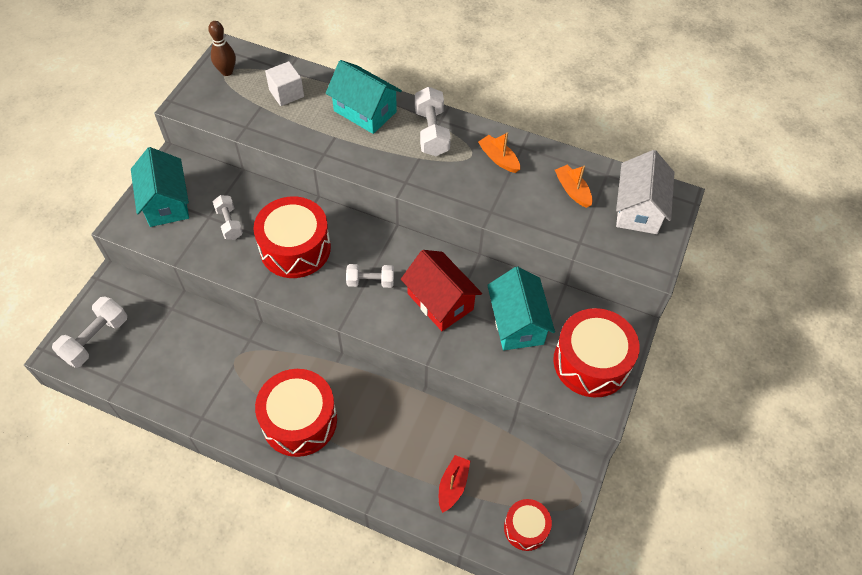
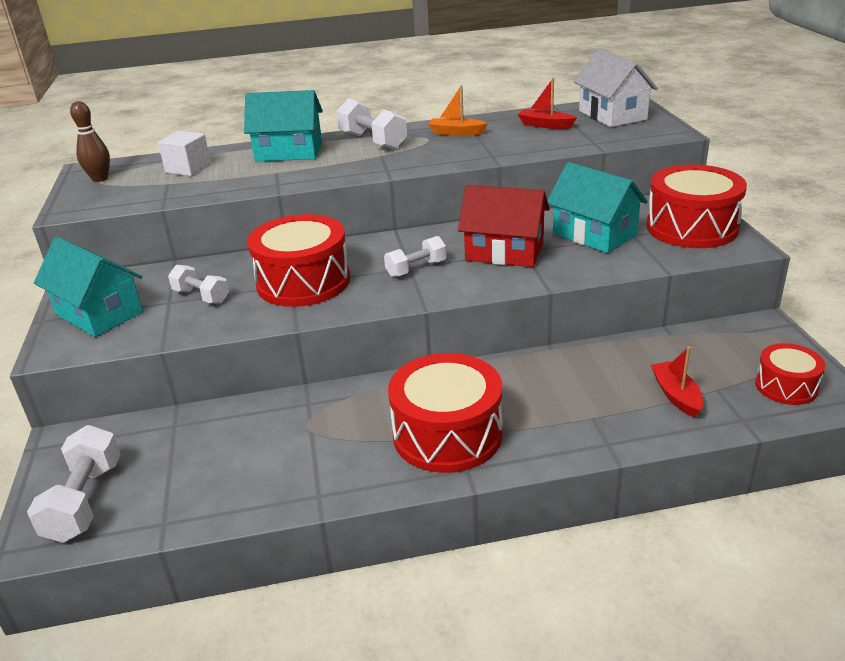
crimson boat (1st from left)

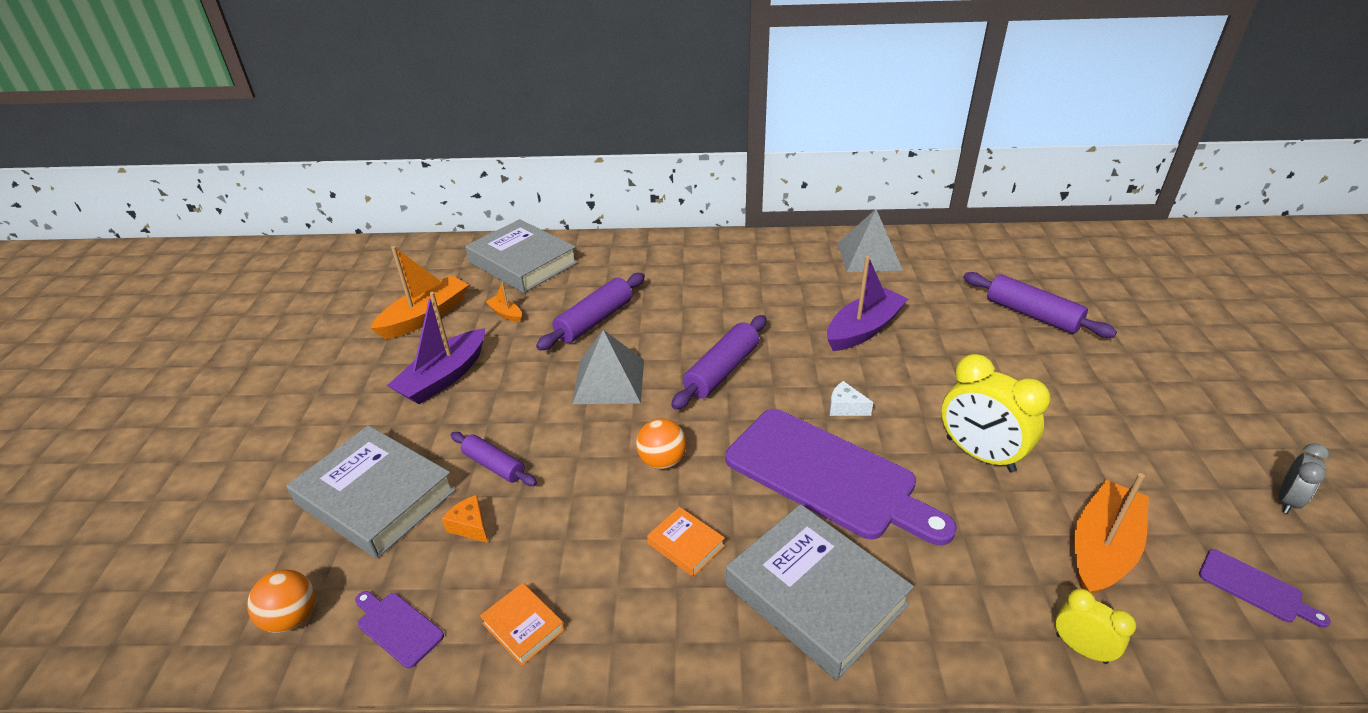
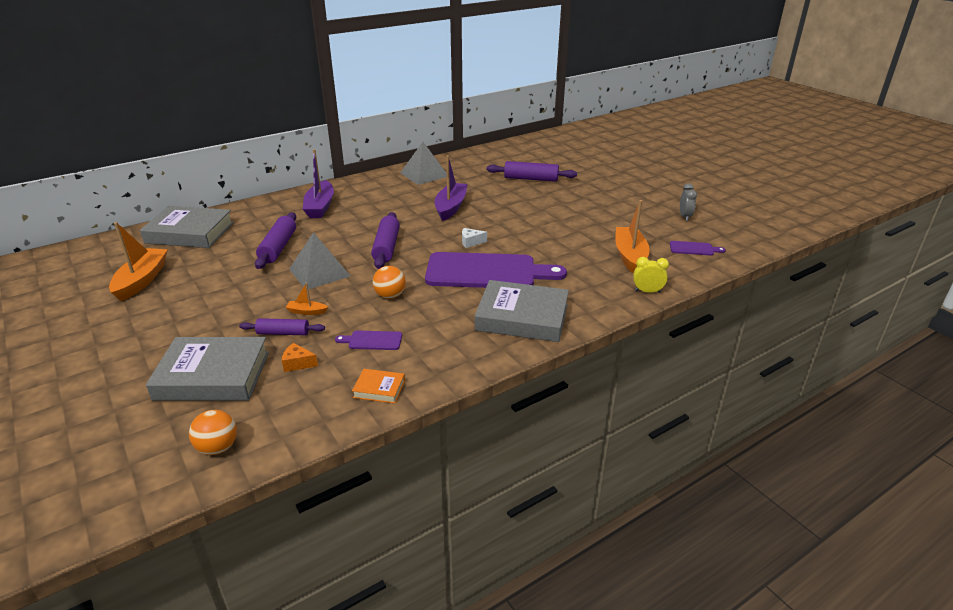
bright orange hardcover (2nd from left in the first image)
golden bedside clock (1st from left in the first image)
violet cutting board (1st from left)
violet boat (1st from left)
bright orange boat (2nd from left)

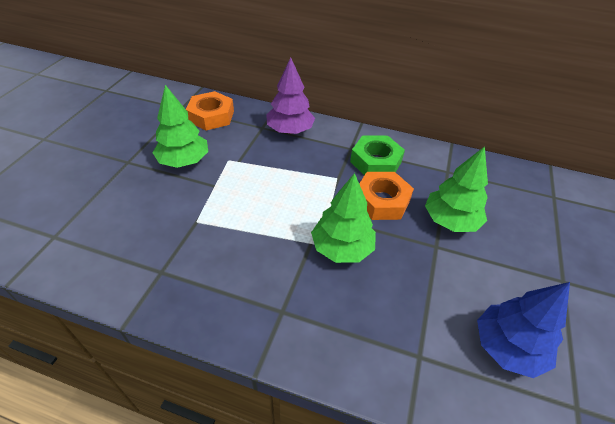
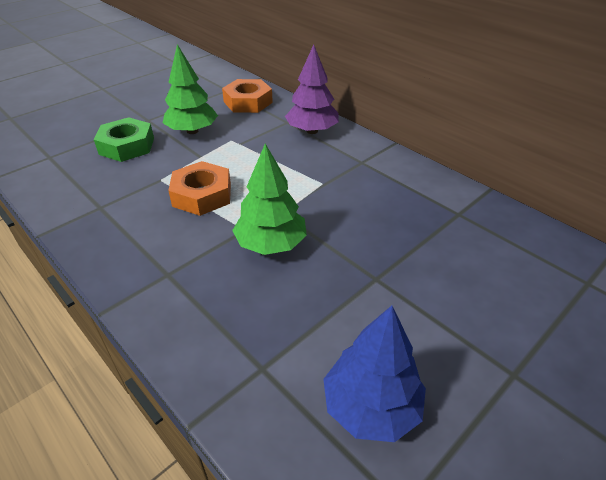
emerald toy tree (3rd from left in the first image)
emerald hexagon nut
bright orange hexagon nut (1st from left)

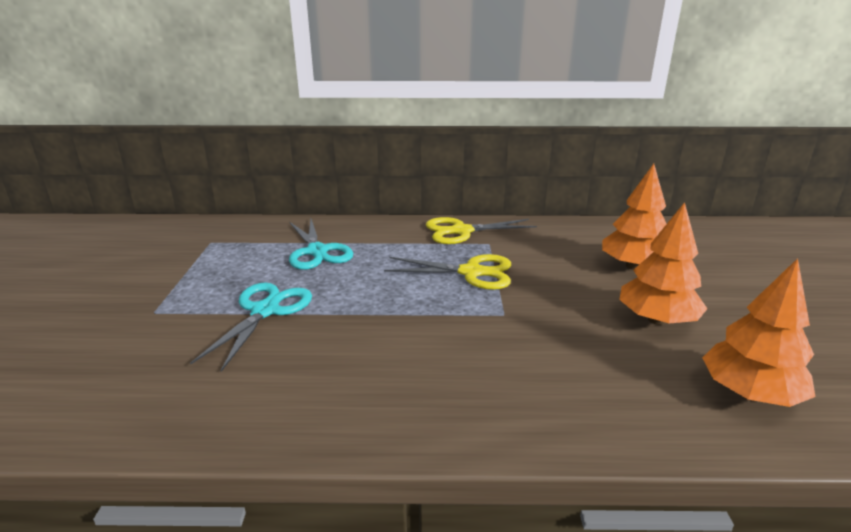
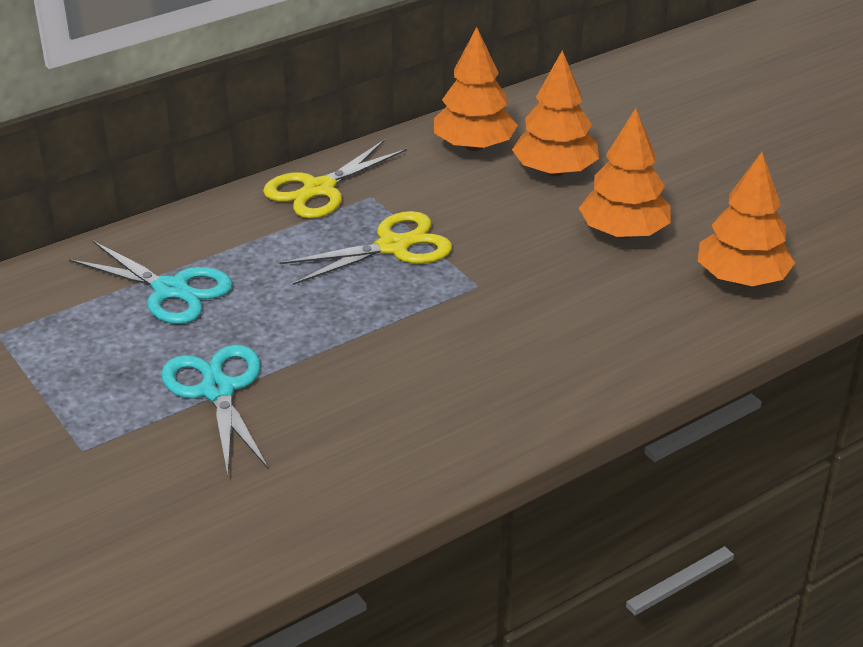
bright orange toy tree (1st from left)

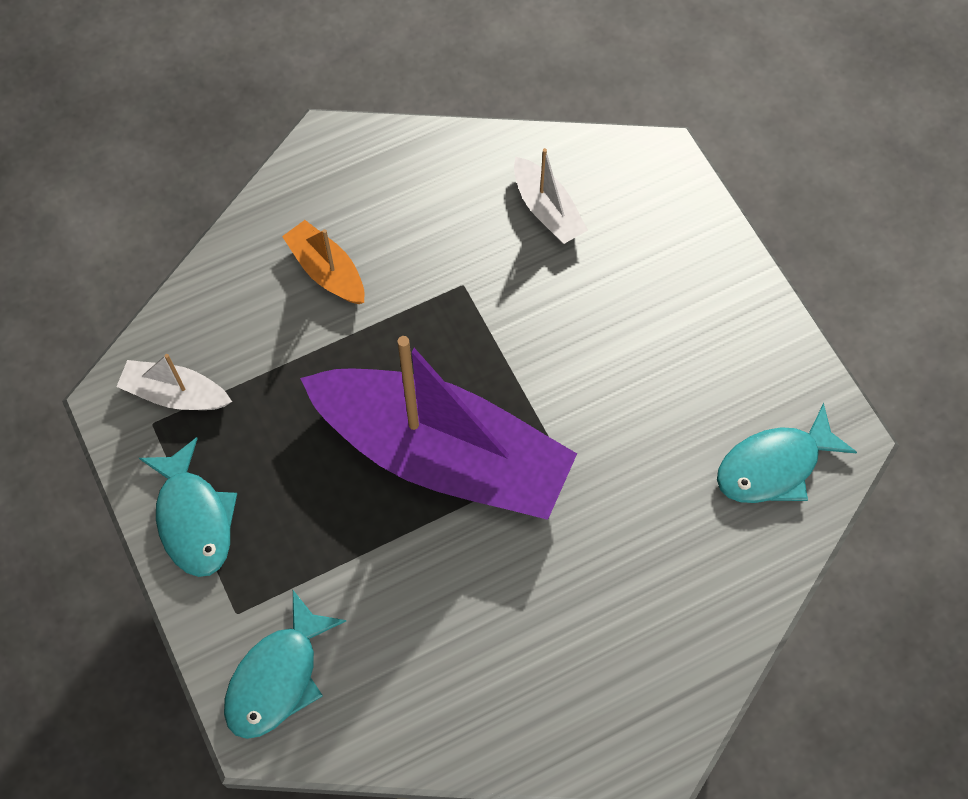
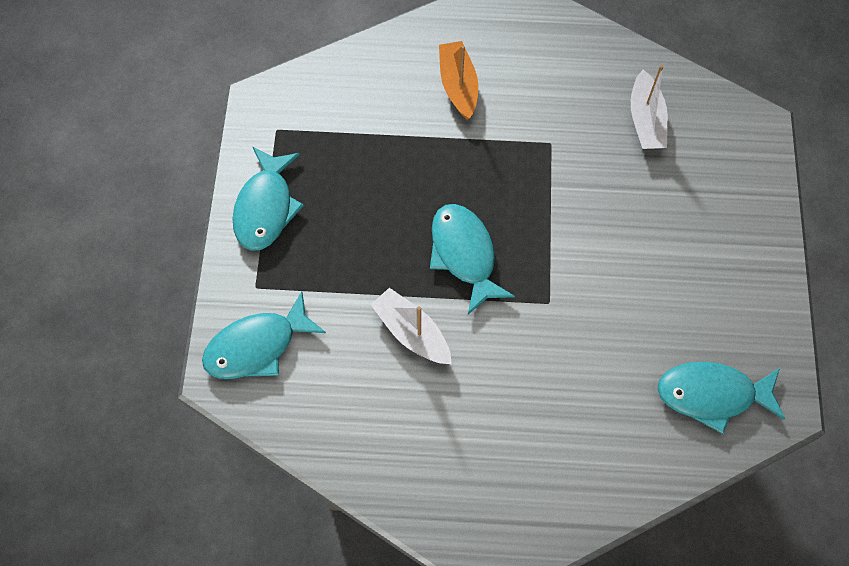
snow-white boat (1st from left)
teal fish figure (3rd from left)

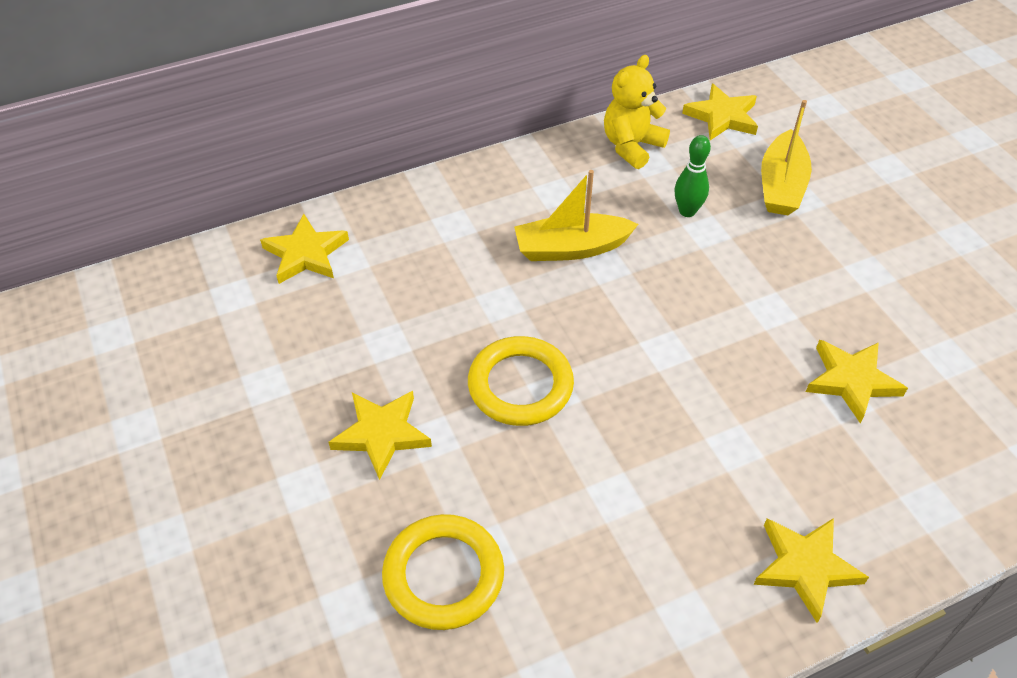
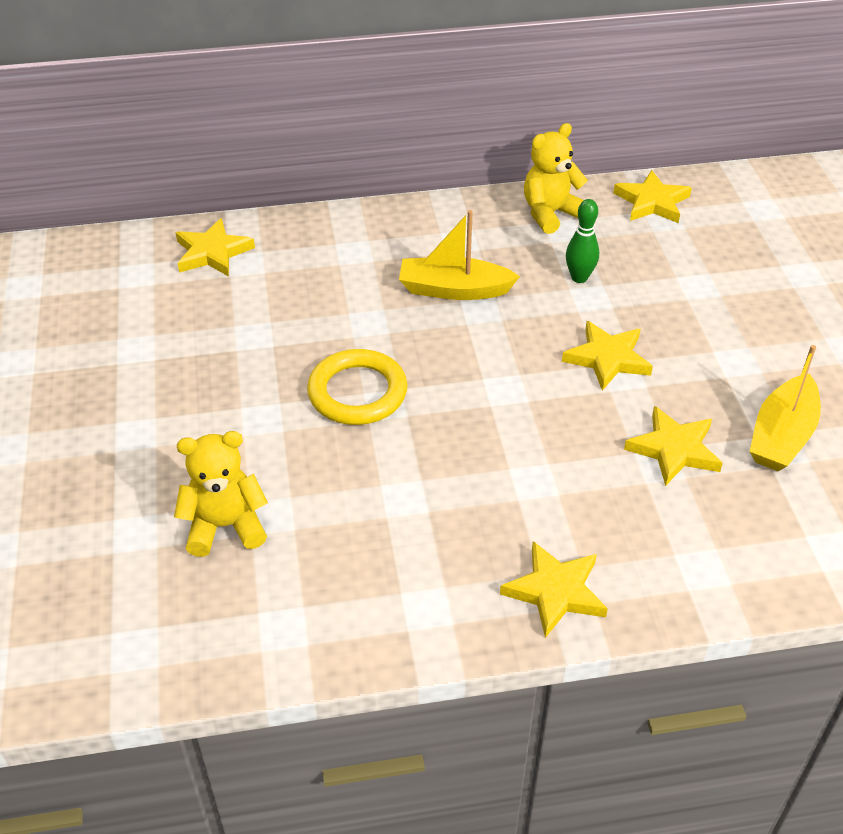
golden five-pointed star (3rd from left)
golden boat (2nd from left)
golden teddy bear (1st from left)

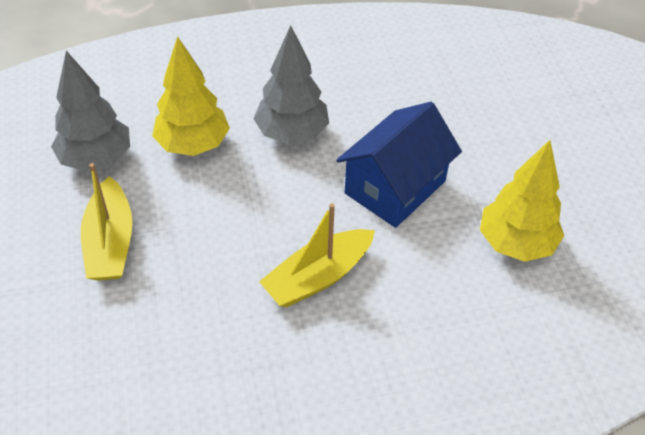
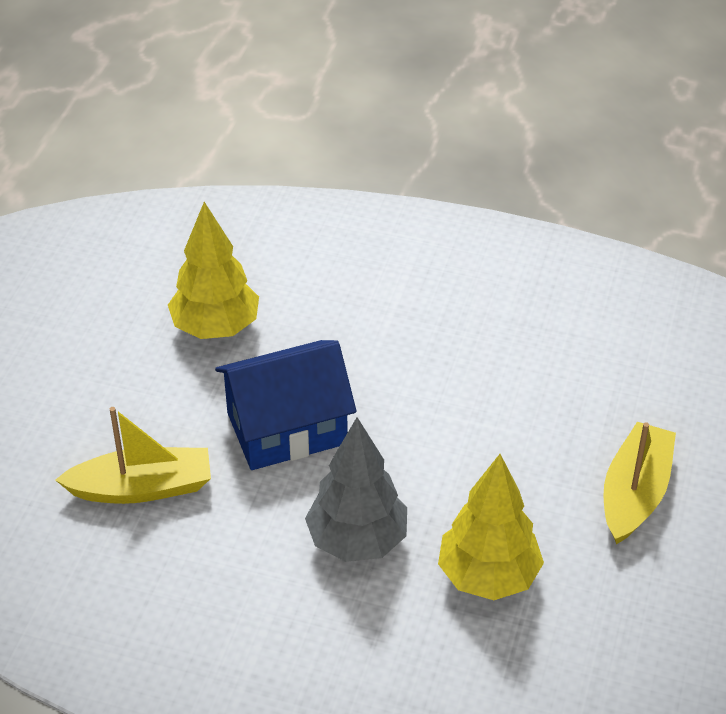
ash-grey toy tree (1st from left in the first image)
golden boat (1st from left)

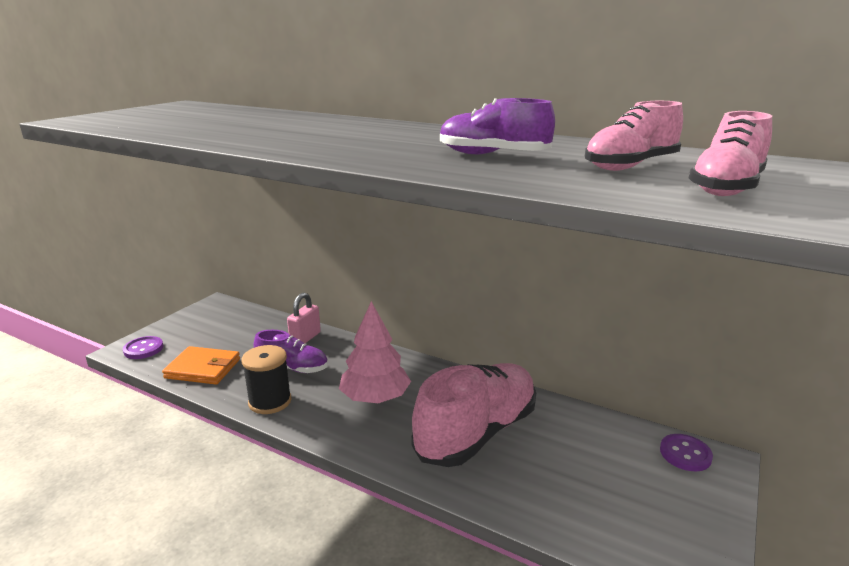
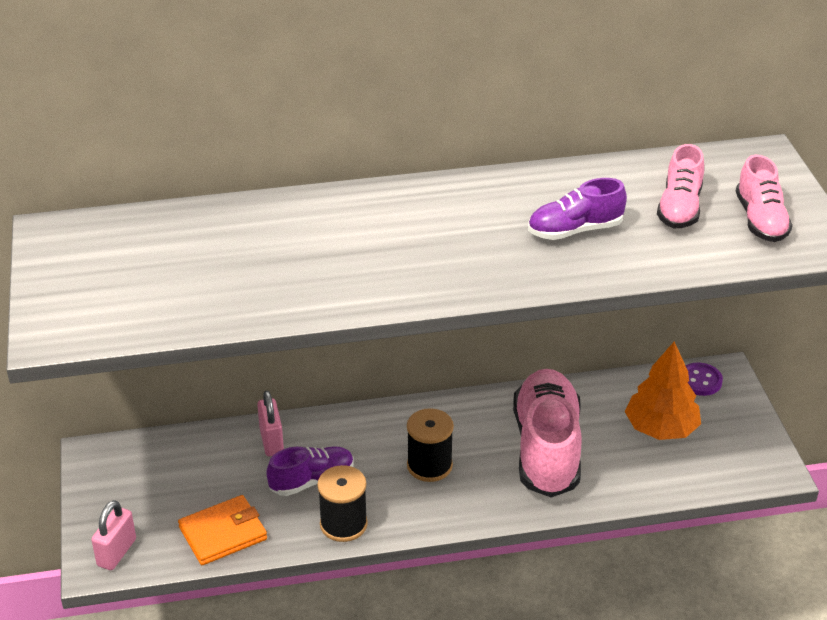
bright orange toy tree
rose-pink small lock (1st from left)
black spool (2nd from left)

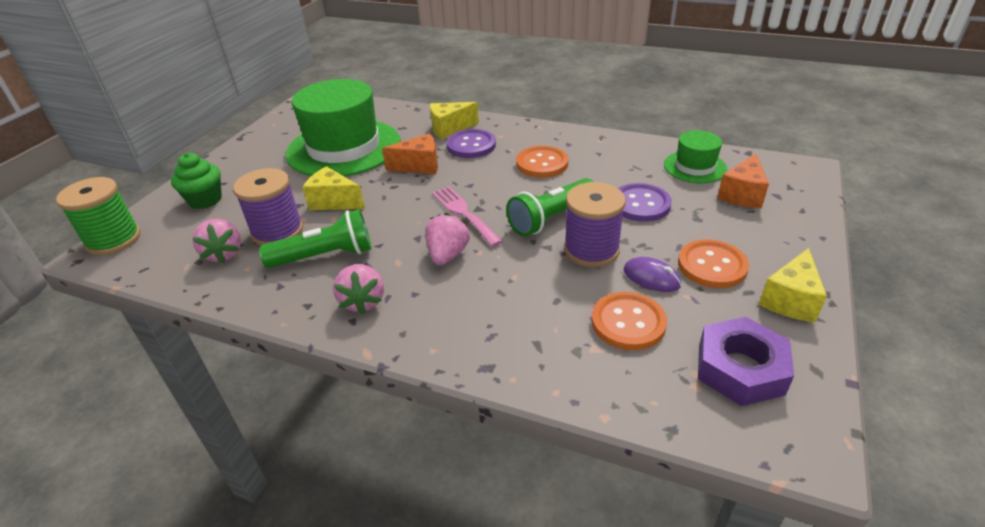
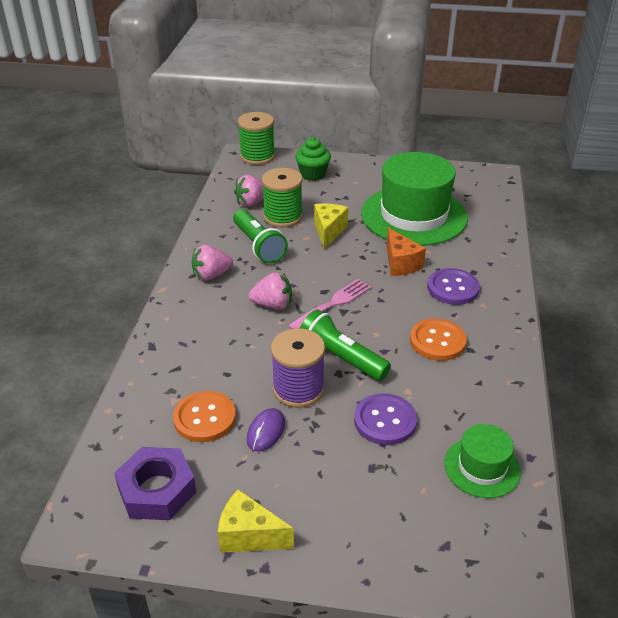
golden cheese wedge (2nd from left in the first image)
bright orange shirt button (3rd from left in the first image)
bright orange cheese wedge (2nd from left in the first image)
emerald spool (2nd from left)

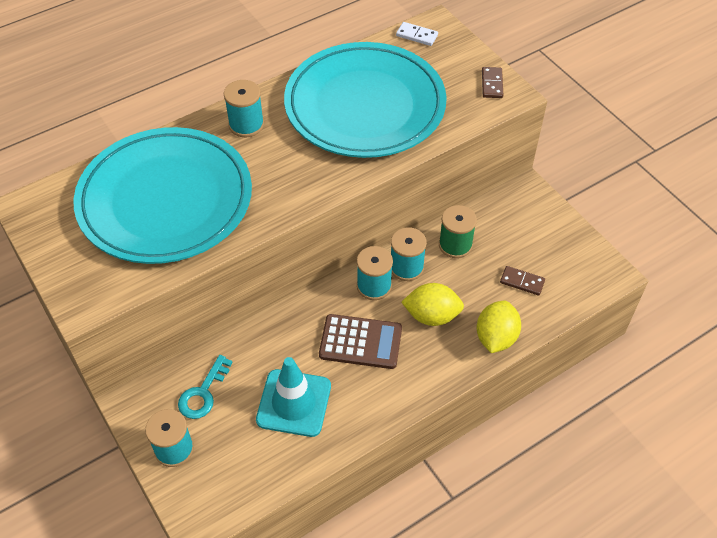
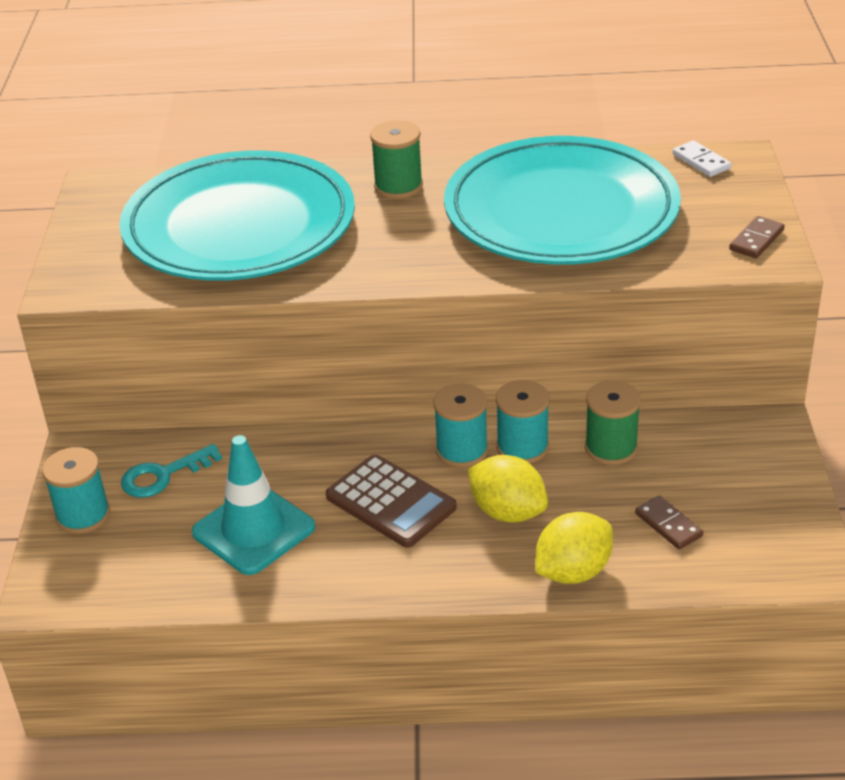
emerald spool (1st from left)

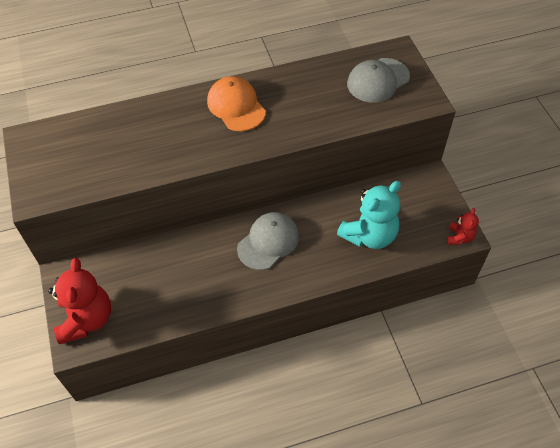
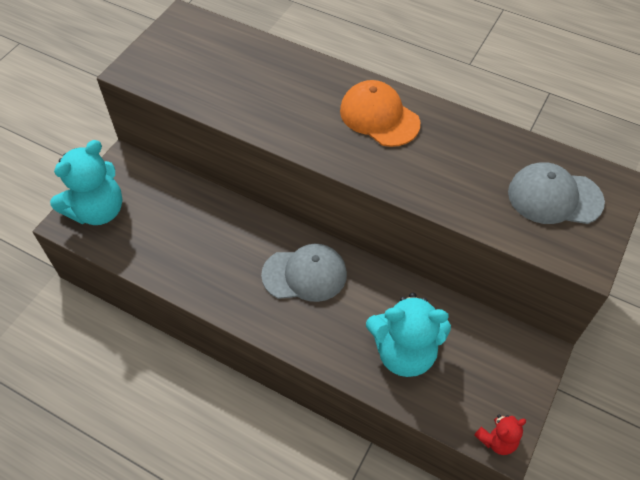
teal teddy bear (1st from left)
bright orange cap

